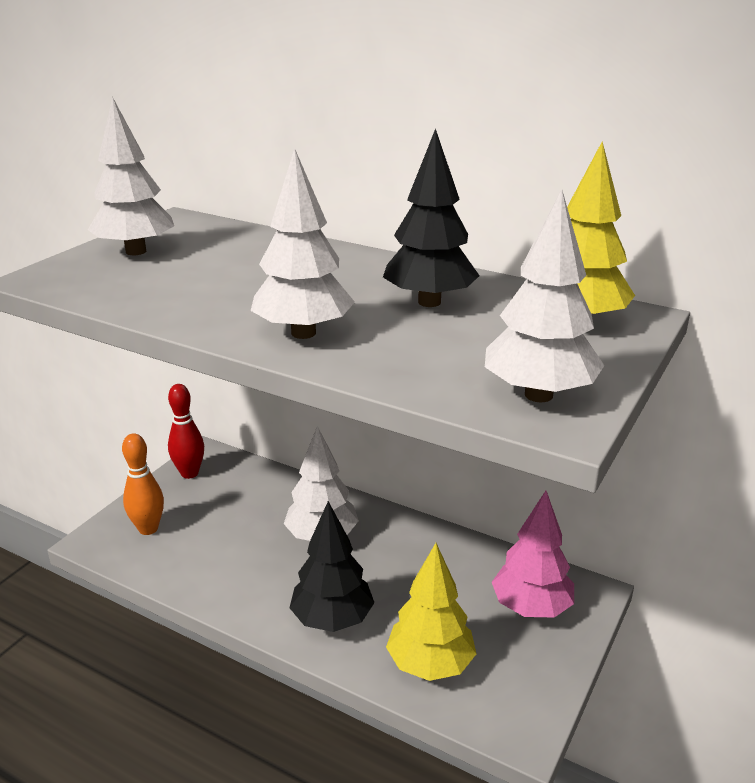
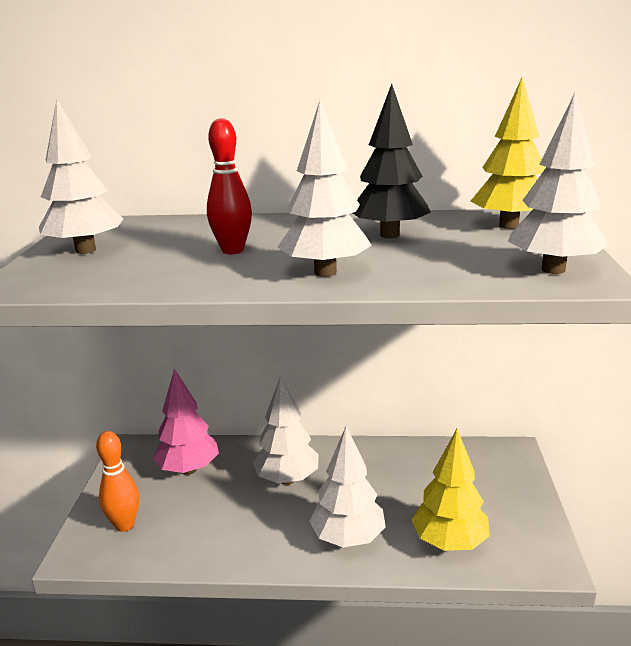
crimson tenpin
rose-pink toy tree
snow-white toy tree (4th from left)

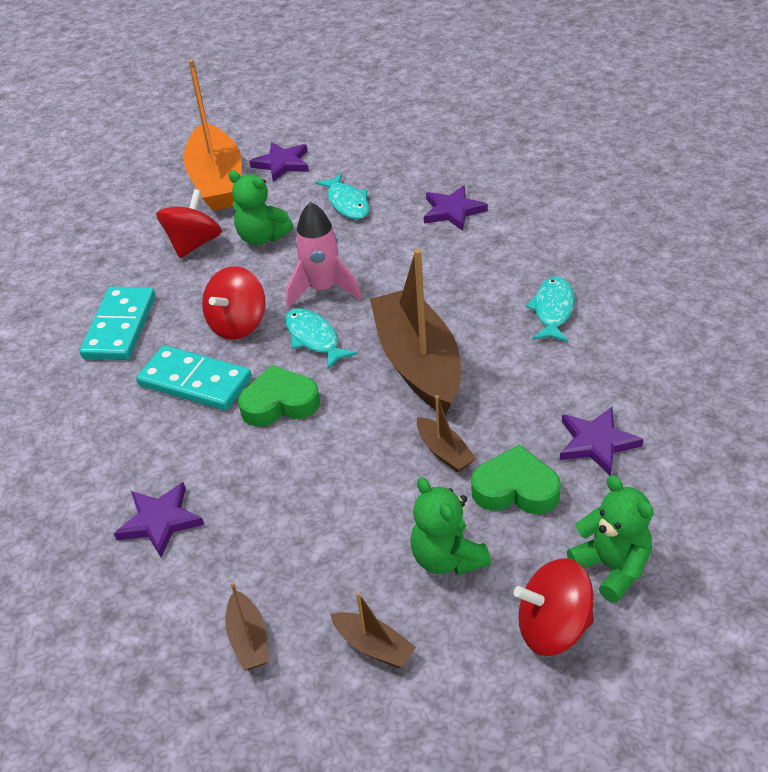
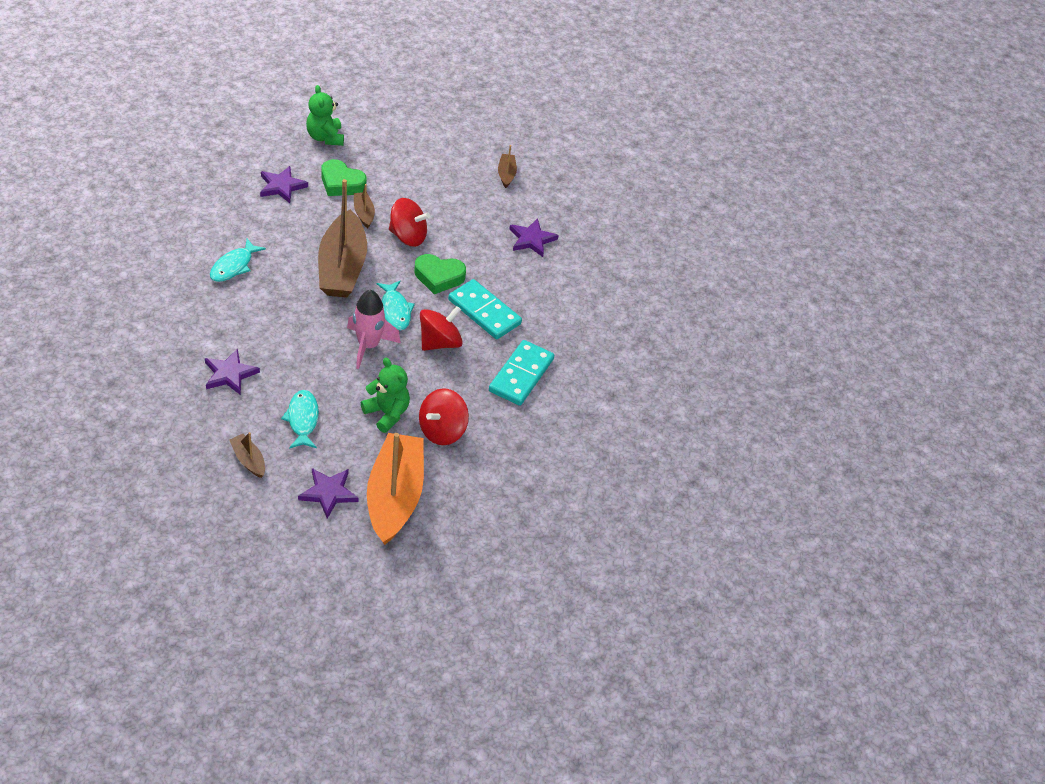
emerald teddy bear (2nd from left in the first image)
dark brown boat (1st from left)
crimson spinning top (1st from left)

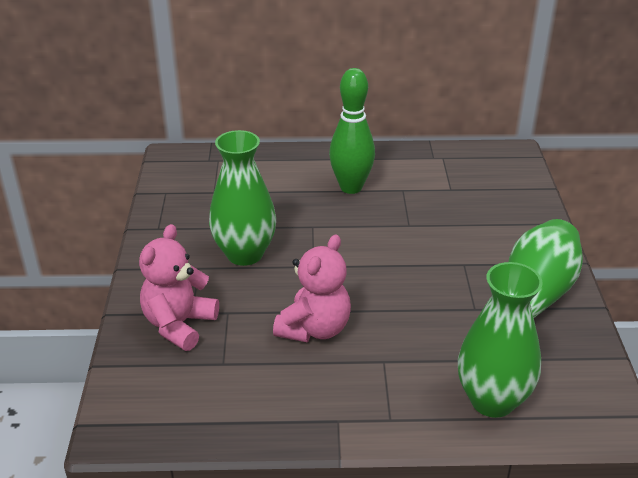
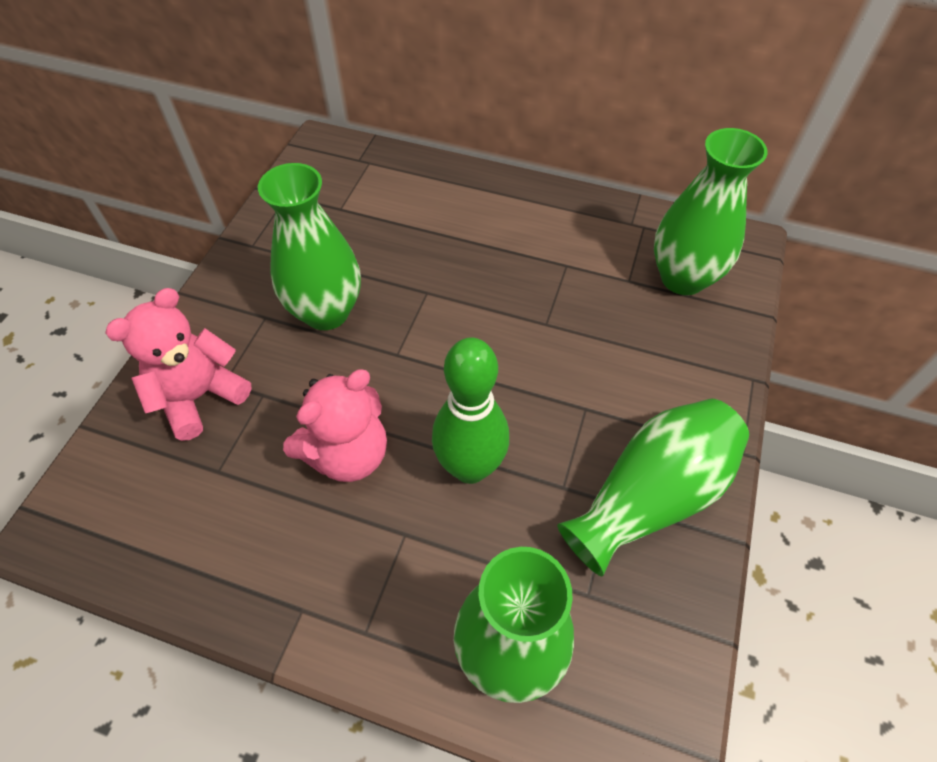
emerald vase (4th from left)
emerald tenpin

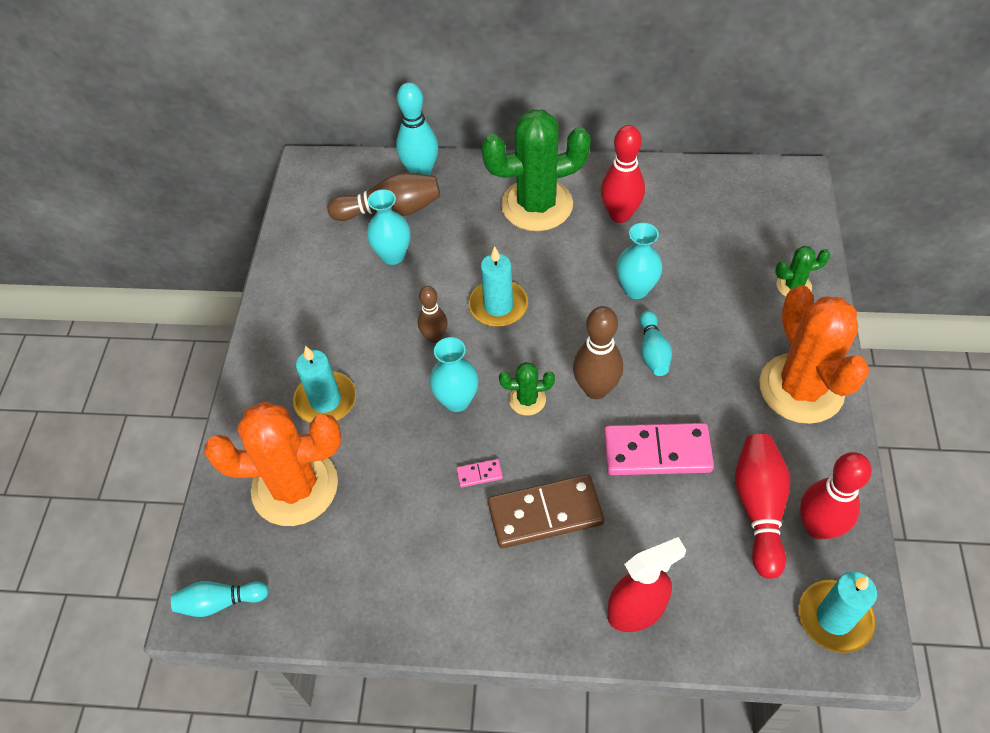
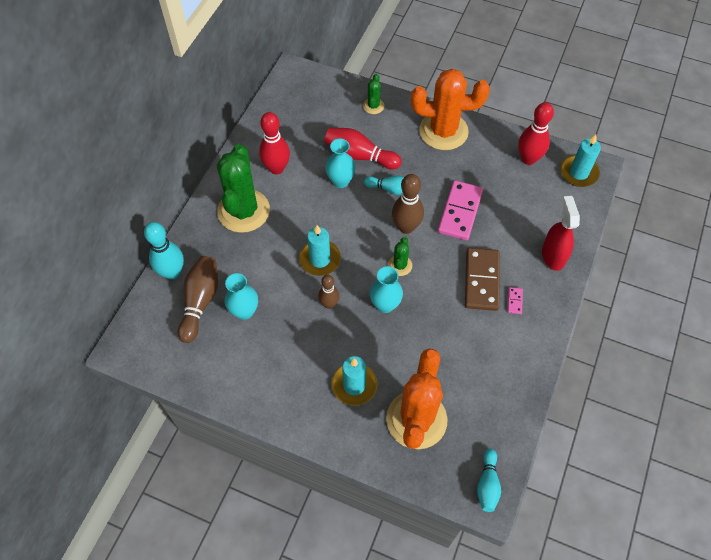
rose-pink domino tile (2nd from left)
crimson tenpin (2nd from left)

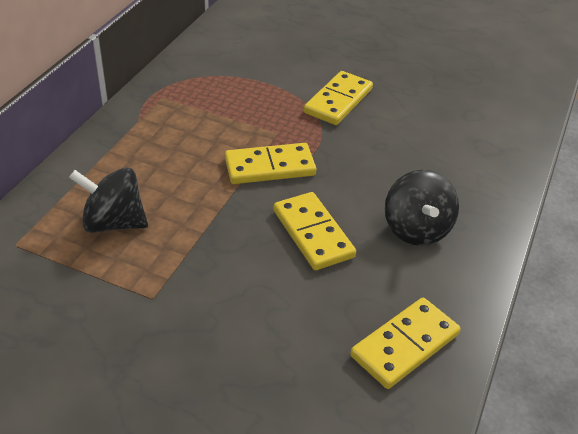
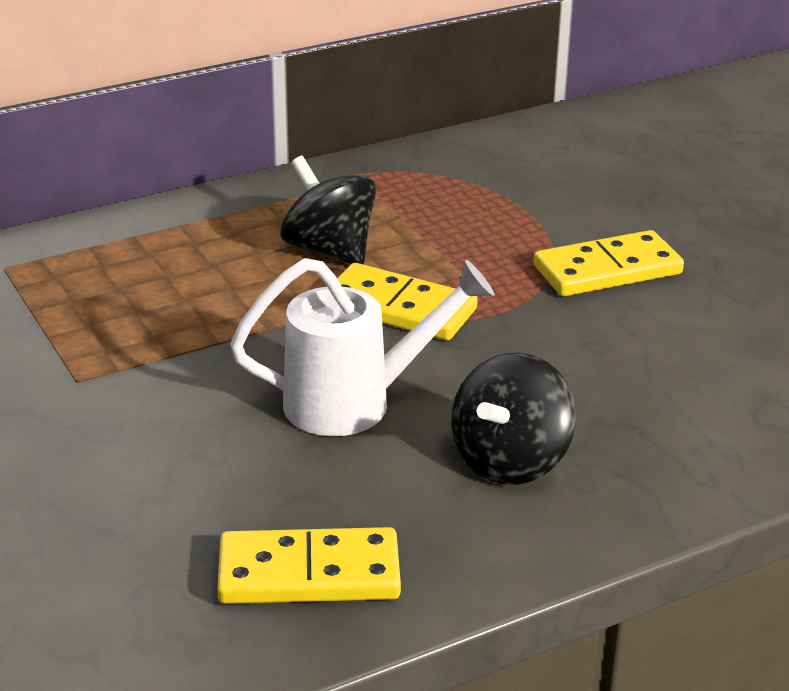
black spinning top (1st from left)
snow-white watering pot

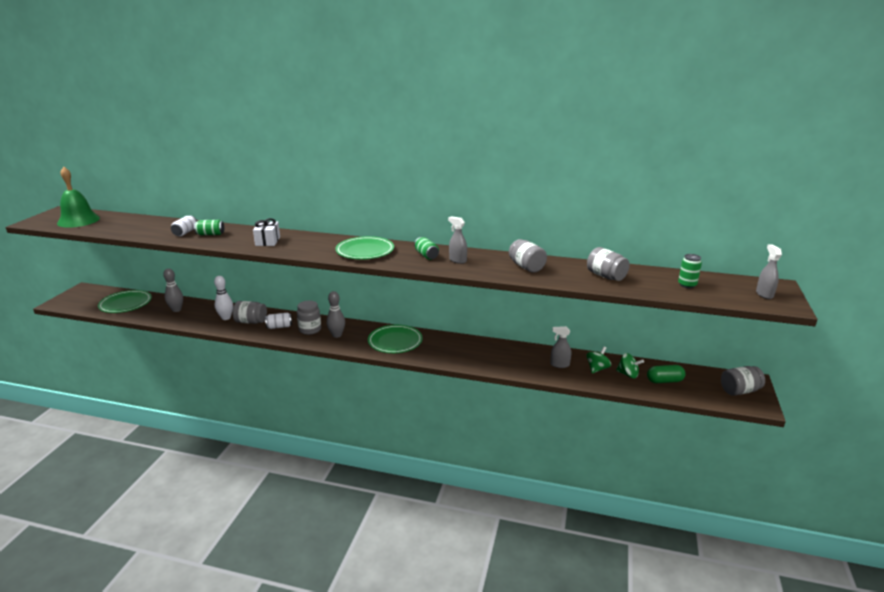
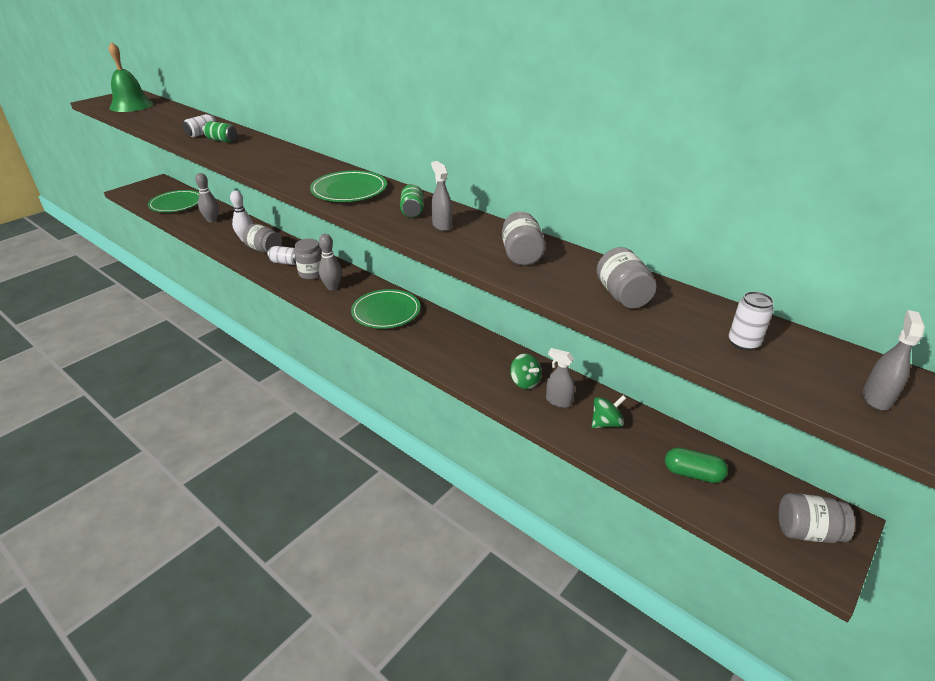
snow-white gift
emerald spinning top (1st from left)
snow-white soda can (3rd from left)

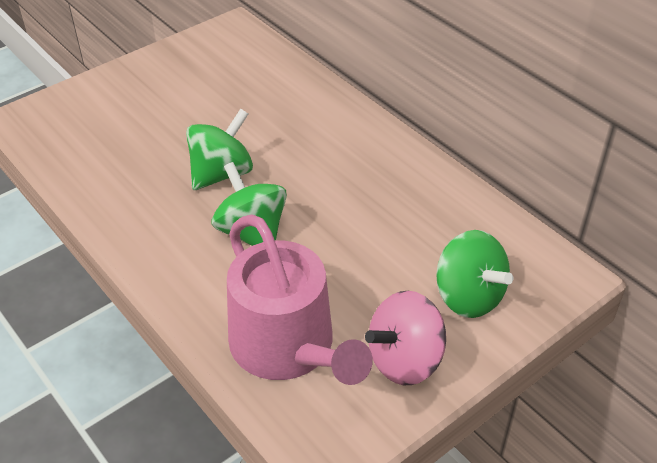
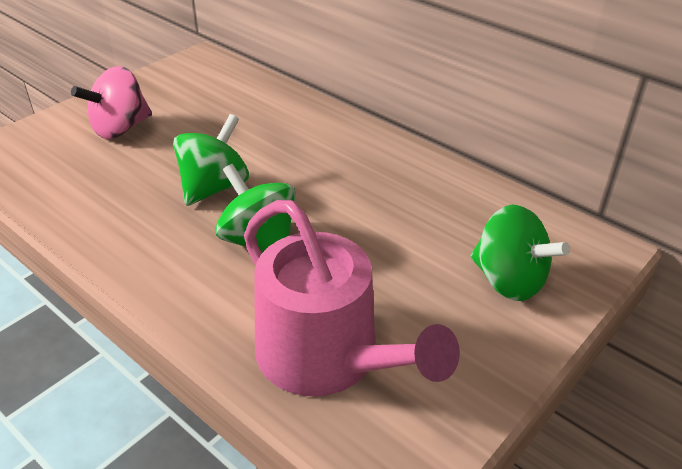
rose-pink spinning top

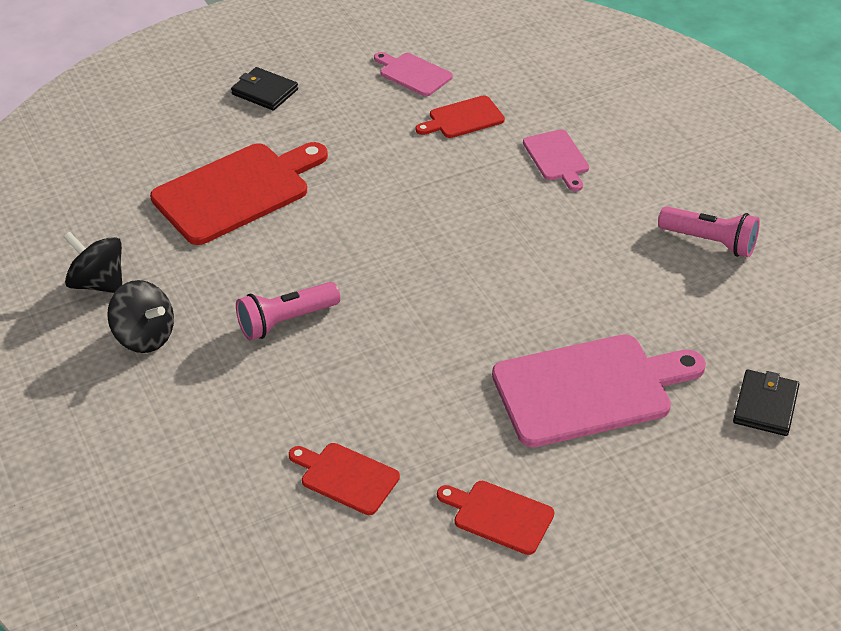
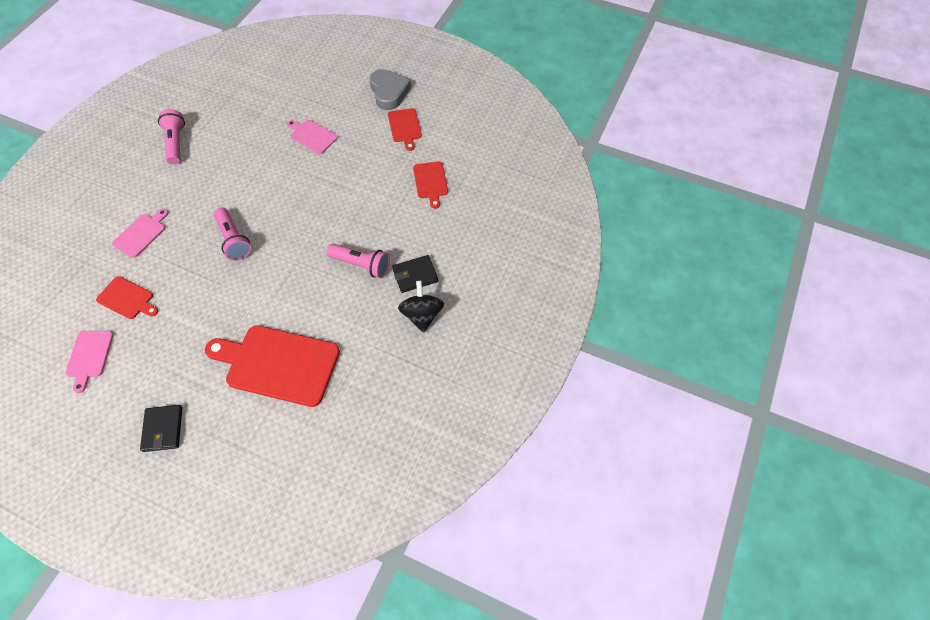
black spinning top (1st from left in the first image)
rose-pink flashlight (2nd from left)
ash-grey heart
black wallet (2nd from left)
rose-pink cutting board (3rd from left)

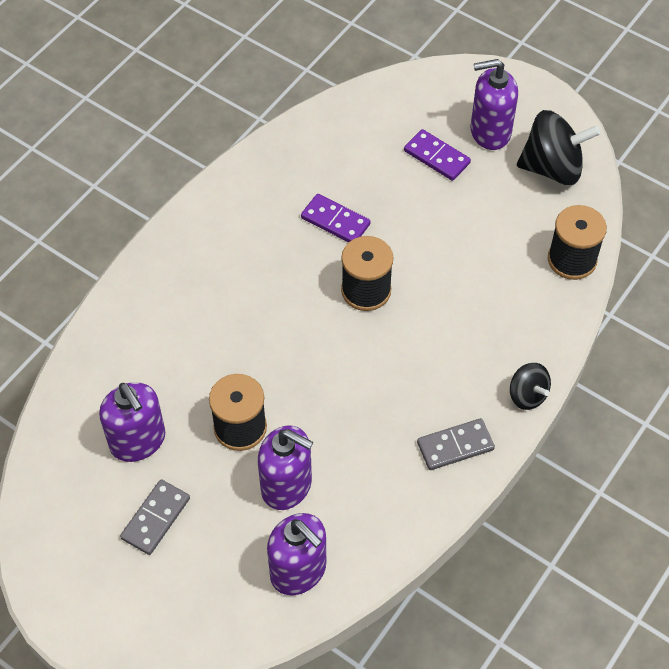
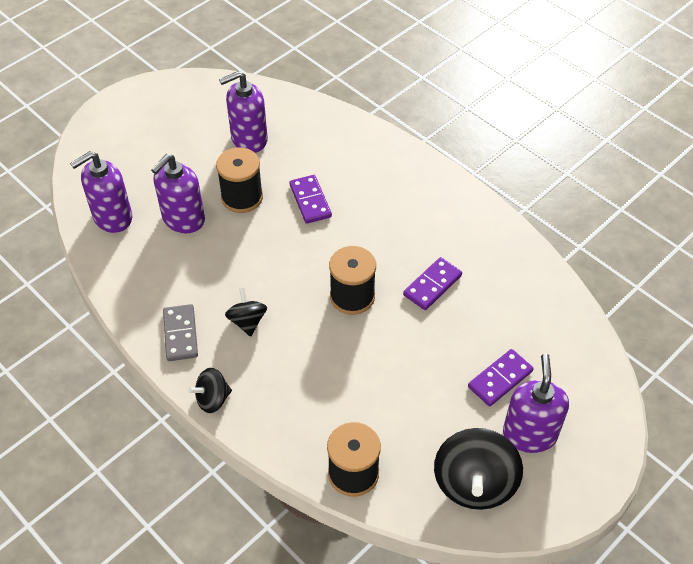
ash-grey domino tile (1st from left in the first image)
black spinning top (2nd from left)
violet domino tile (1st from left)

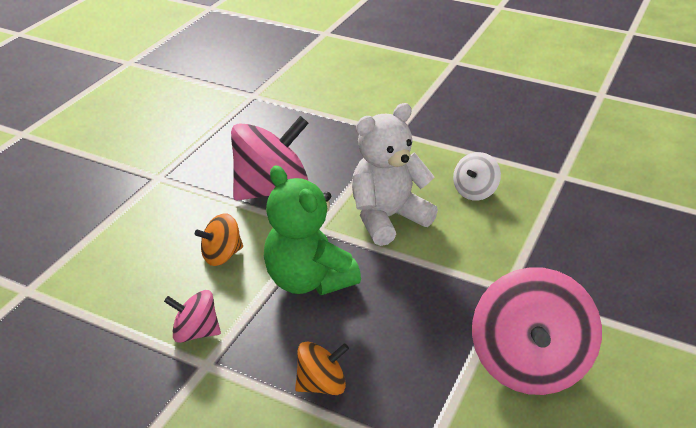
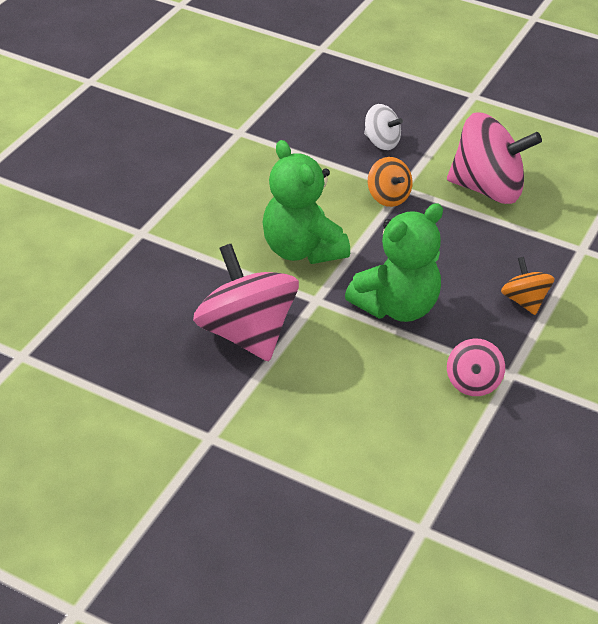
bright orange spinning top (1st from left)
snow-white spinning top
emerald teddy bear (1st from left)

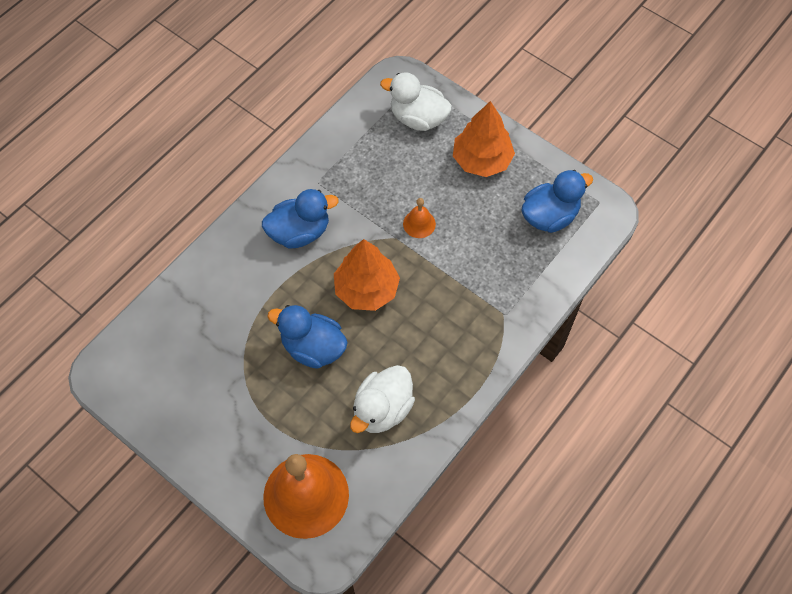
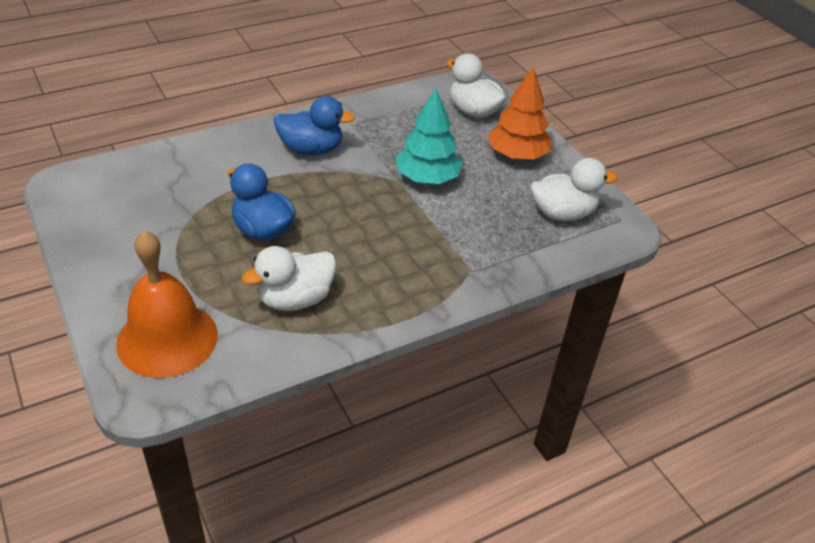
bright orange toy tree (1st from left in the first image)
teal toy tree
snow-white toy duck (3rd from left)

